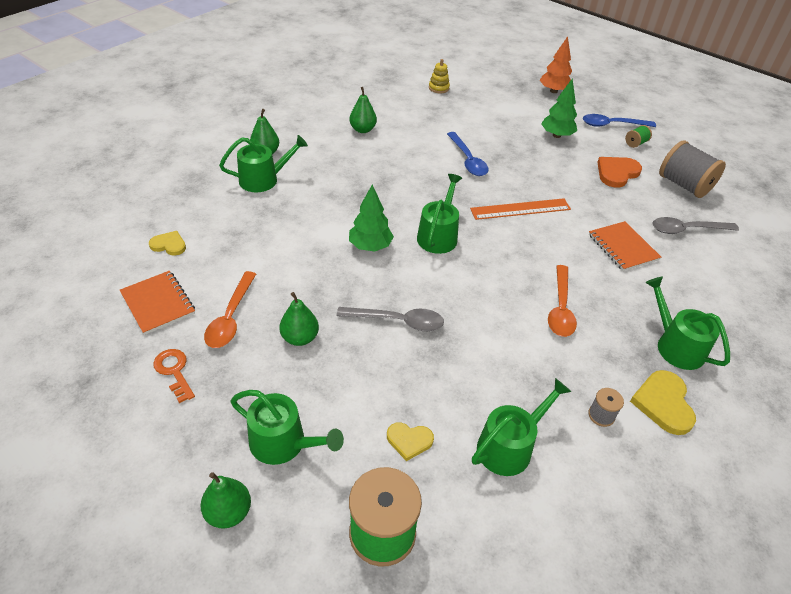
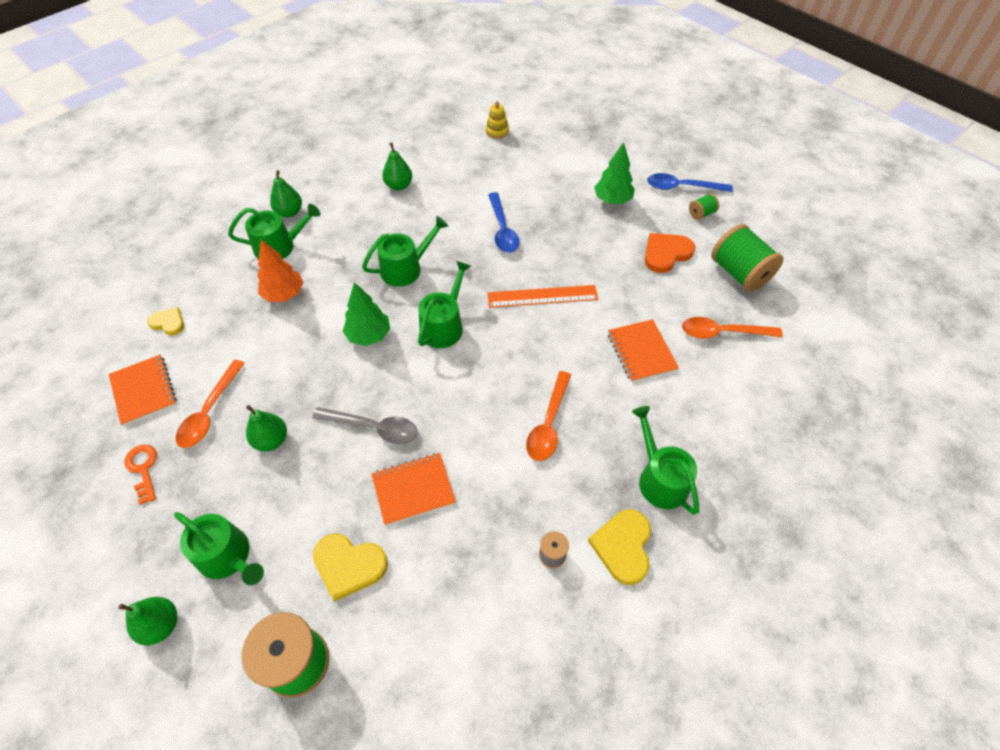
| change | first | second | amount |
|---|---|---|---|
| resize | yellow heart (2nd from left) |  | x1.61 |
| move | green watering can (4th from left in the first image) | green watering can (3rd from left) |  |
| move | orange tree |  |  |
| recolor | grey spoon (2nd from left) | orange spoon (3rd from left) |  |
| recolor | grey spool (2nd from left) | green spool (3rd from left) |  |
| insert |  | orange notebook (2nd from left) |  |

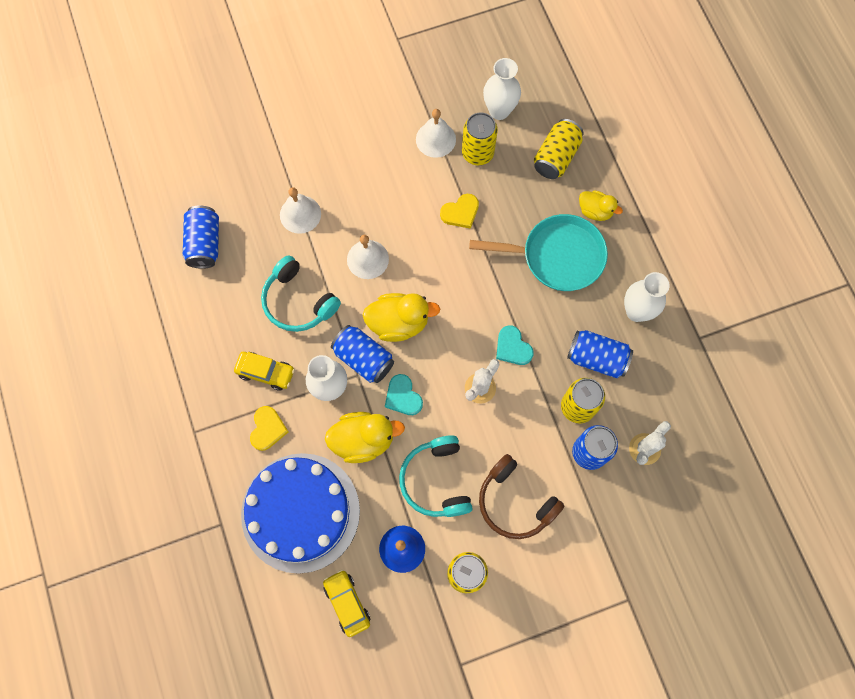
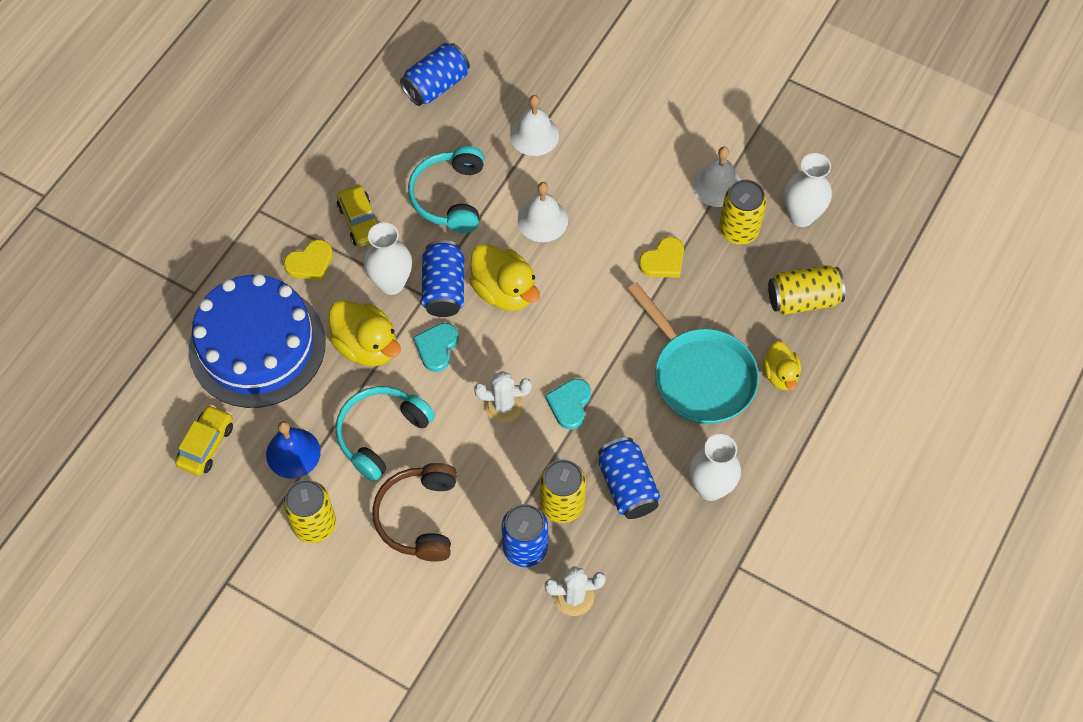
| change | first | second | amount |
|---|---|---|---|
| rotate | yellow heart (2nd from left) |  | 60 degrees counterclockwise |

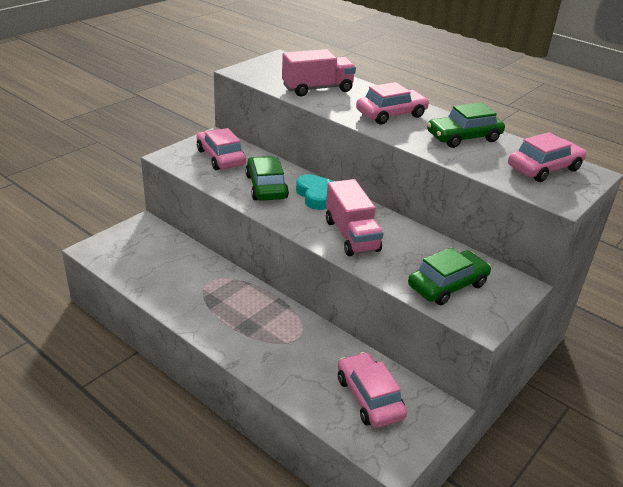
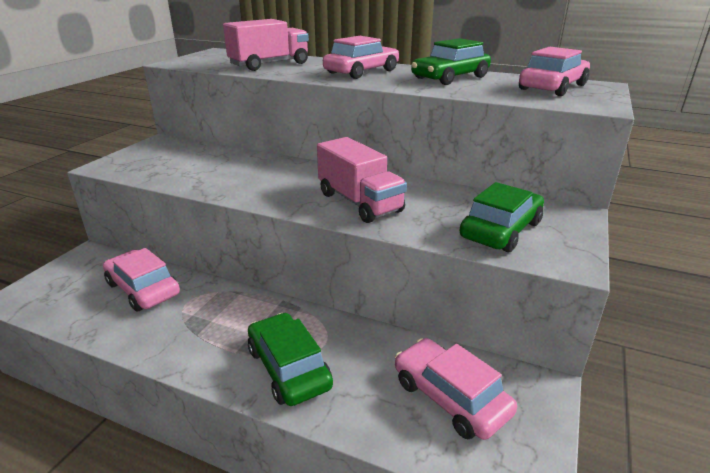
| change | first | second | amount |
|---|---|---|---|
| move | pink car (1st from left) |  |  |
| move | green car (1st from left) |  |  |
| delete | turquoise heart |  |  |

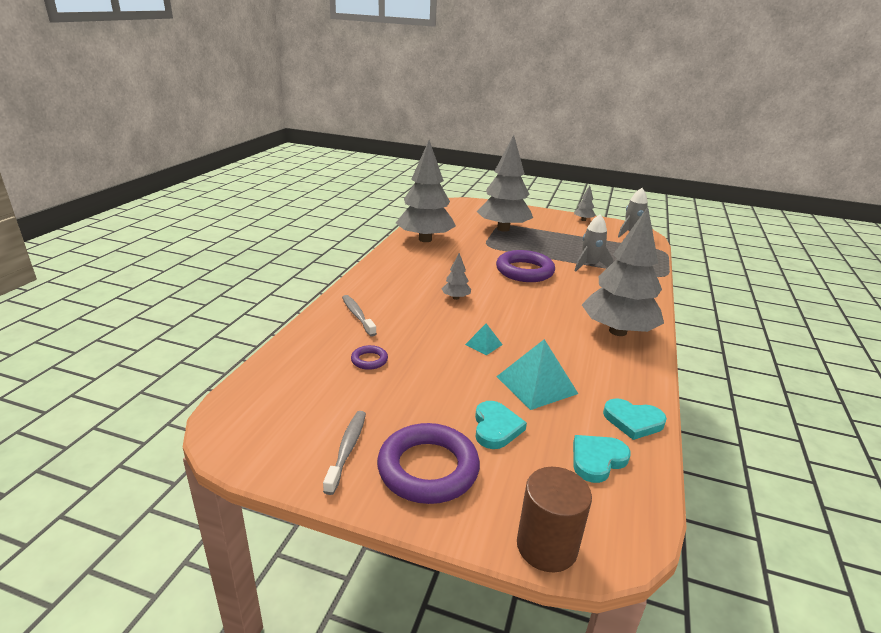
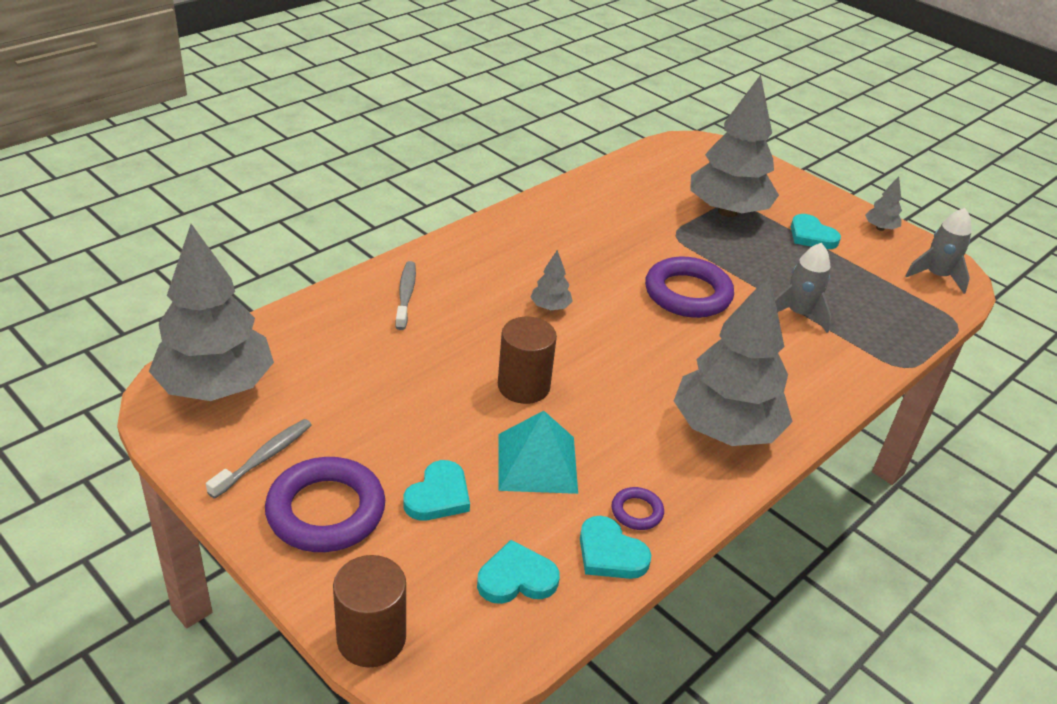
| change | first | second | amount |
|---|---|---|---|
| move | purple ring (1st from left in the first image) | purple ring (2nd from left) |  |
| move | grey tree (1st from left) |  |  |
| replace | turquoise pyramid (1st from left) | brown cylinder (2nd from left) |  |
| insert |  | turquoise heart (4th from left) |  |

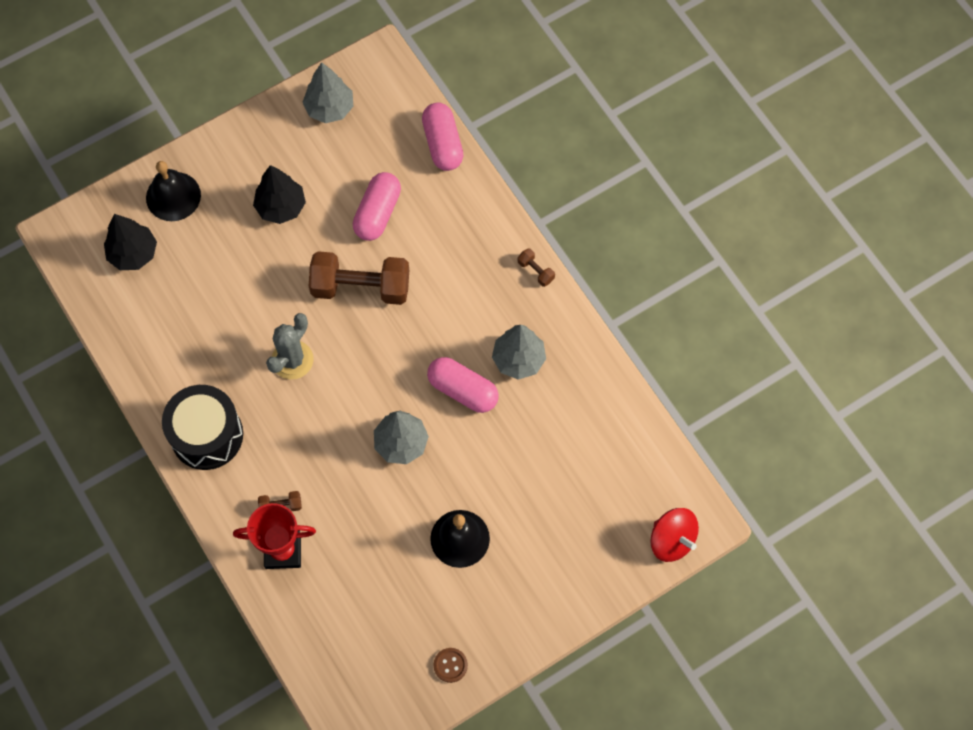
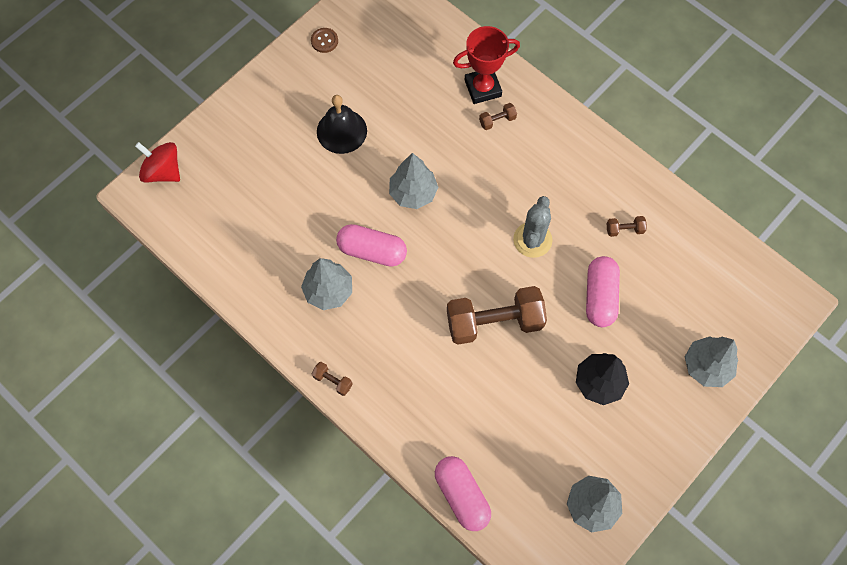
| change | first | second | amount |
|---|---|---|---|
| delete | black tree (1st from left) |  |  |
| replace | black bell (1st from left) | grey tree (4th from left) |  |
| delete | black drum |  |  |
| move | pink capsule (1st from left in the first image) | pink capsule (3rd from left) |  |
| insert |  | brown dumbbell (4th from left) |  |

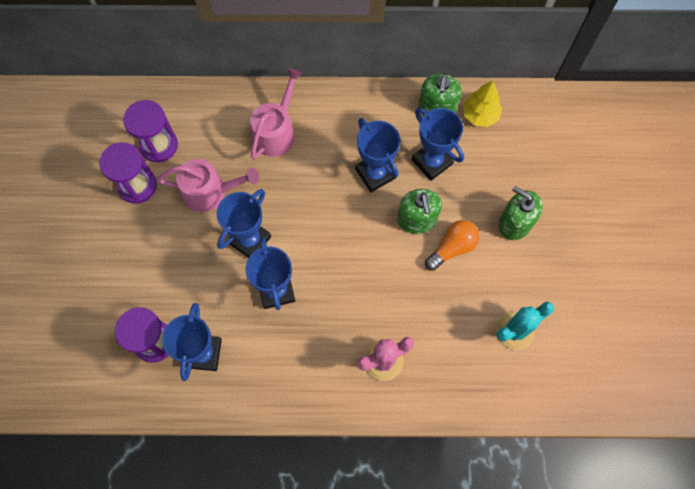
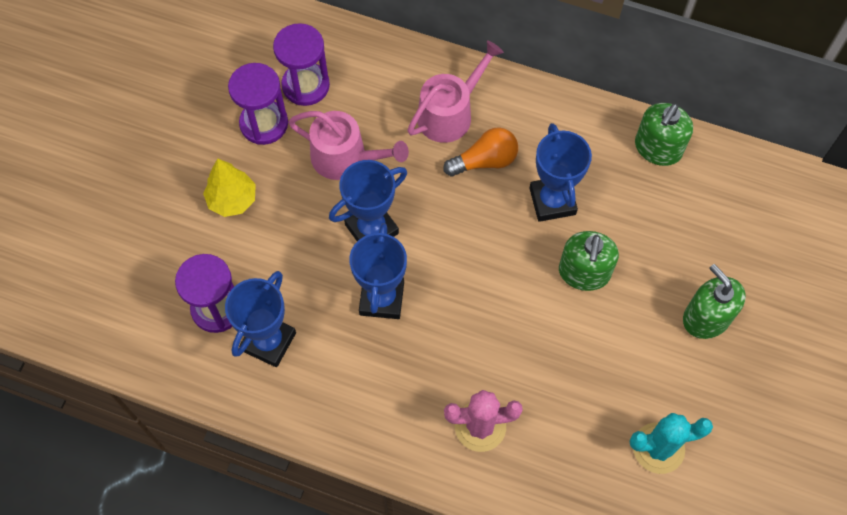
| change | first | second | amount |
|---|---|---|---|
| delete | blue trophy (5th from left) |  |  |
| move | orange light bulb |  |  |
| move | yellow tree |  |  |

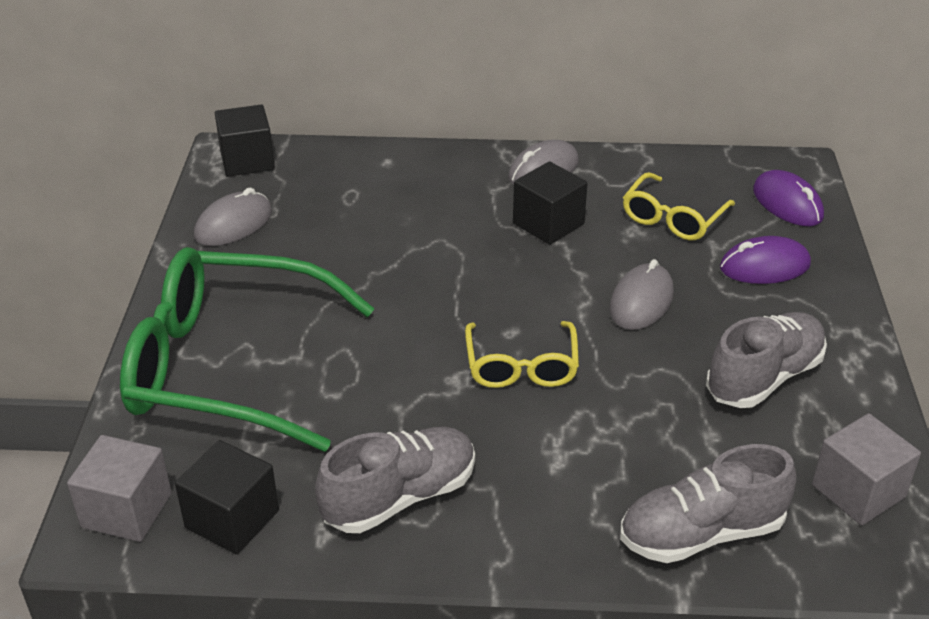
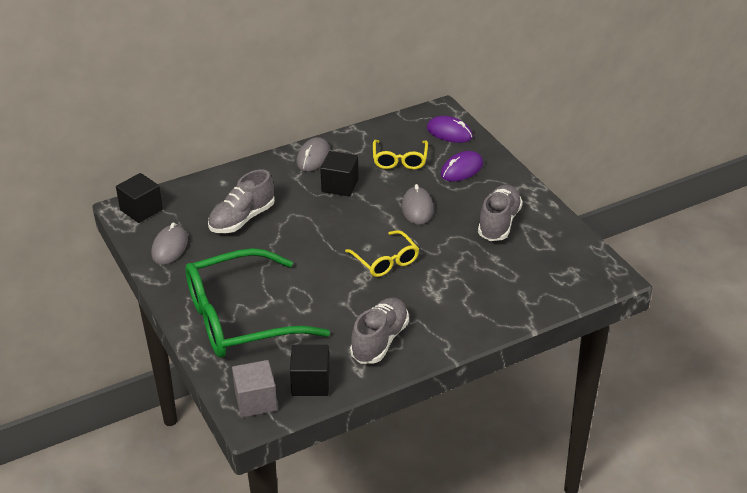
| change | first | second | amount |
|---|---|---|---|
| move | grey shoe (2nd from left in the first image) | grey shoe (1st from left) |  |
| delete | grey cube (2nd from left) |  |  |

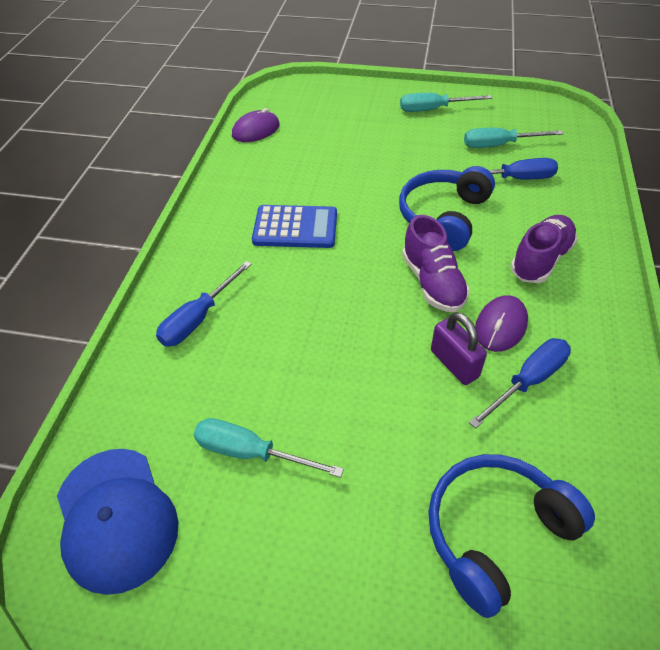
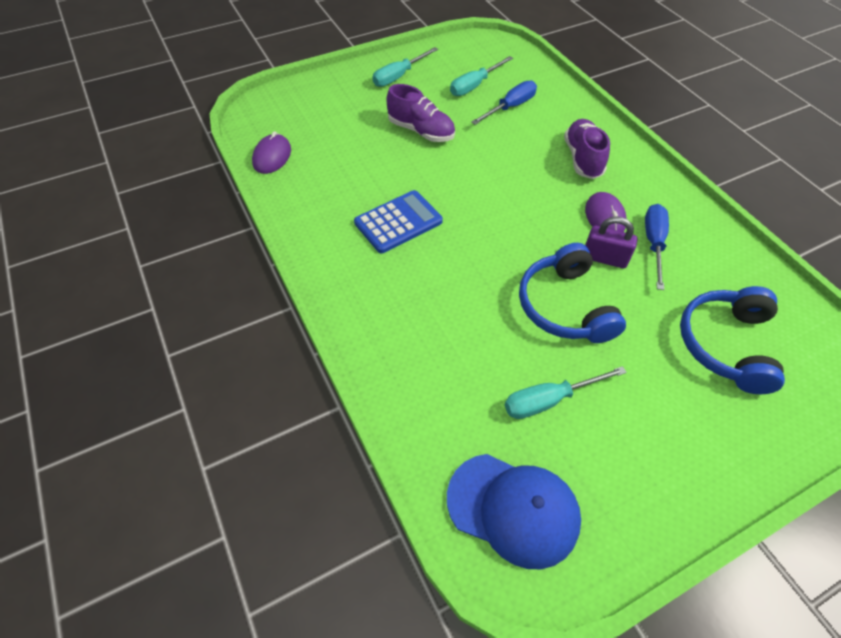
| change | first | second | amount |
|---|---|---|---|
| delete | blue screwdriver (1st from left) |  |  |
| move | blue headphones (1st from left) |  |  |
| move | purple shoe (1st from left) |  |  |

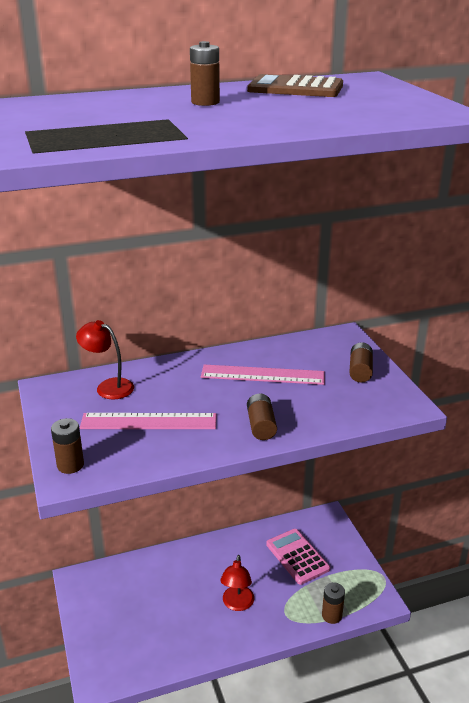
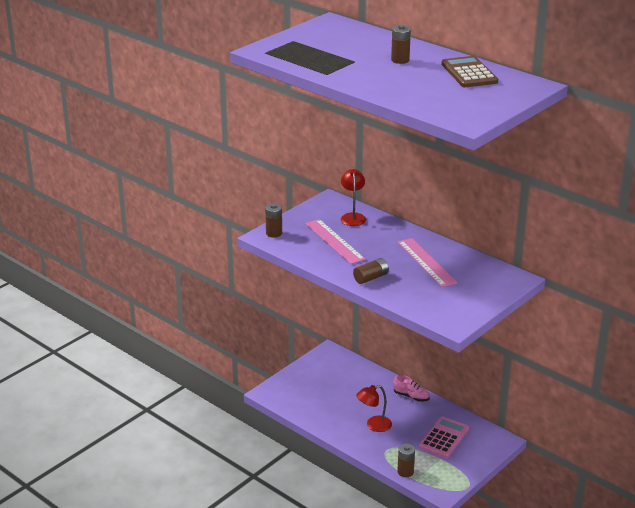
| change | first | second | amount |
|---|---|---|---|
| delete | brown battery (5th from left) |  |  |
| insert |  | pink shoe |  |

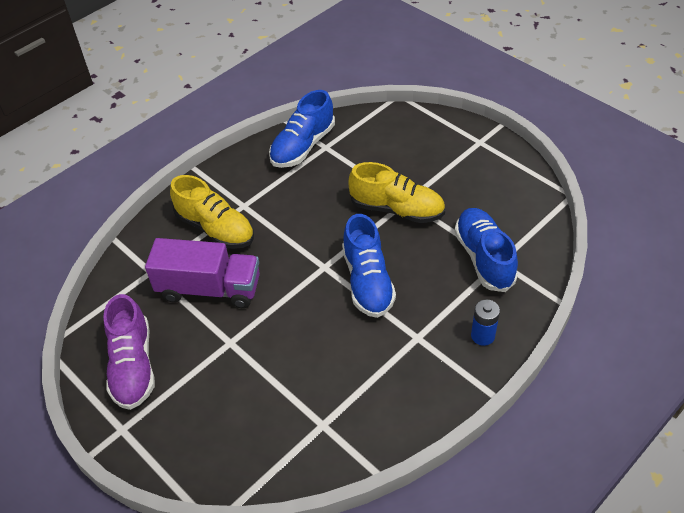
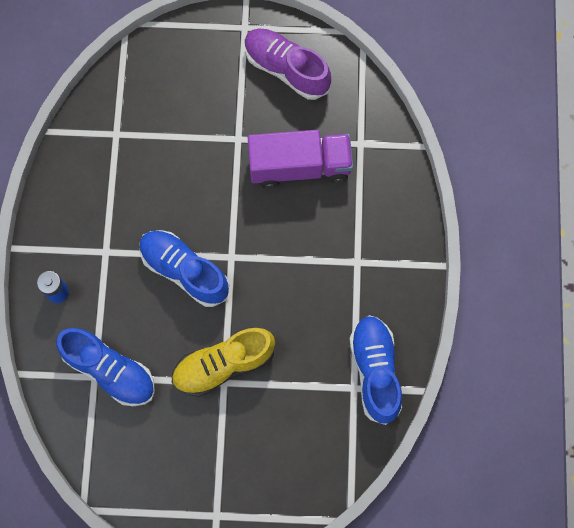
| change | first | second | amount |
|---|---|---|---|
| rotate | purple truck |  | 150 degrees counterclockwise |
| delete | yellow shoe (1st from left) |  |  |

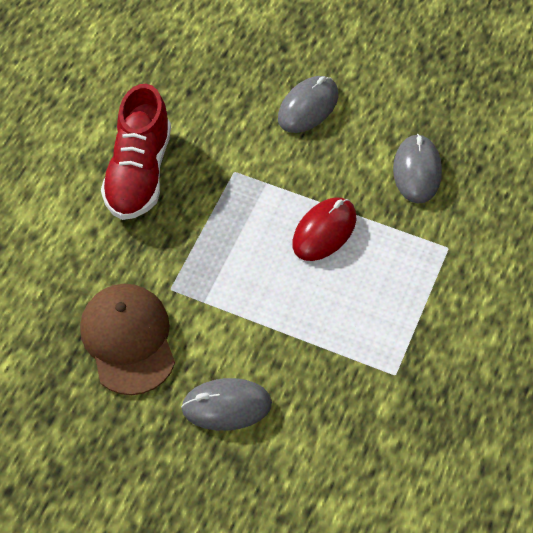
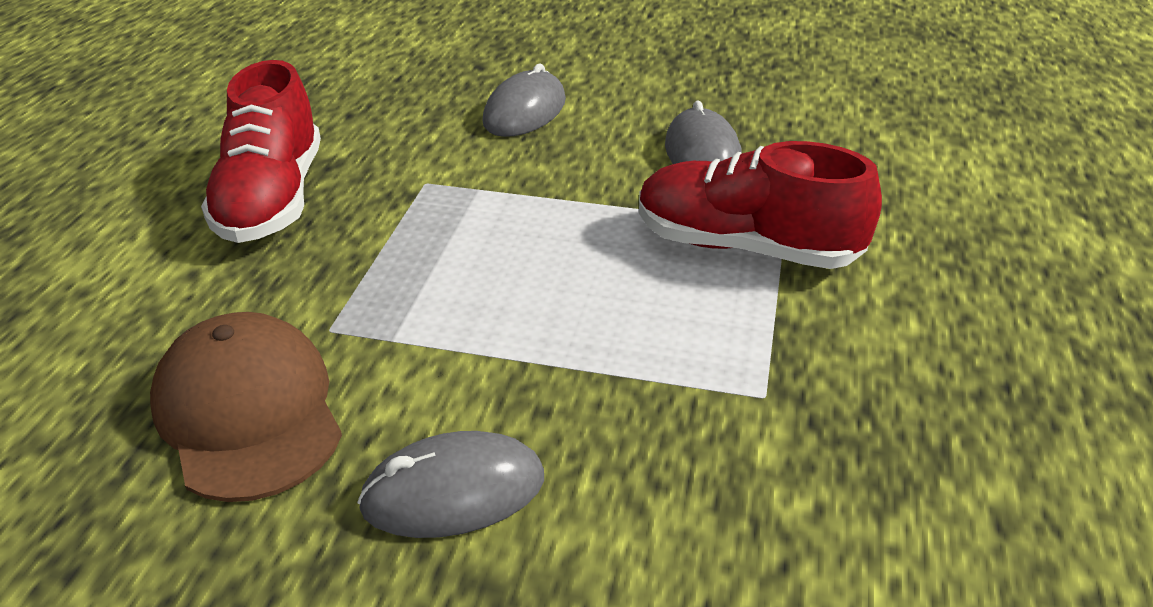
| change | first | second | amount |
|---|---|---|---|
| delete | red mouse |  |  |
| insert |  | red shoe (2nd from left) |  |

